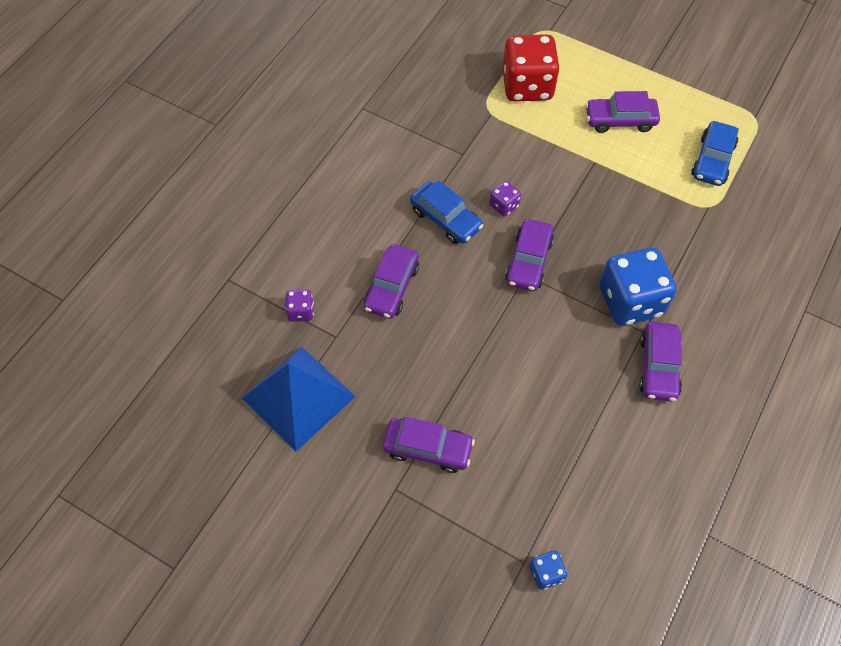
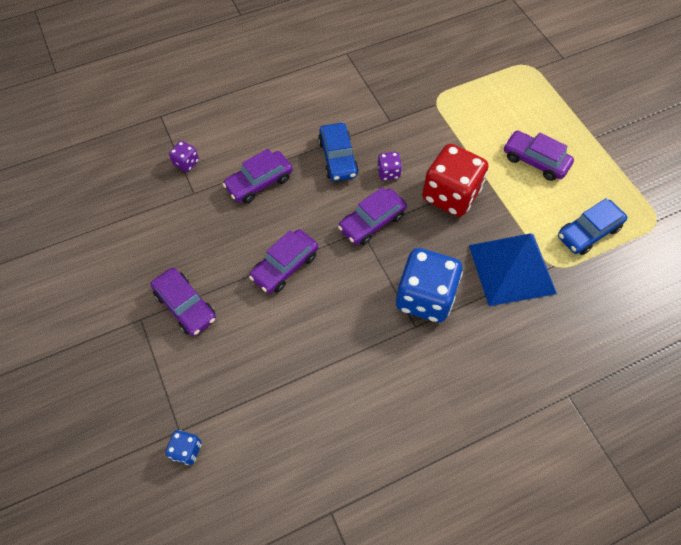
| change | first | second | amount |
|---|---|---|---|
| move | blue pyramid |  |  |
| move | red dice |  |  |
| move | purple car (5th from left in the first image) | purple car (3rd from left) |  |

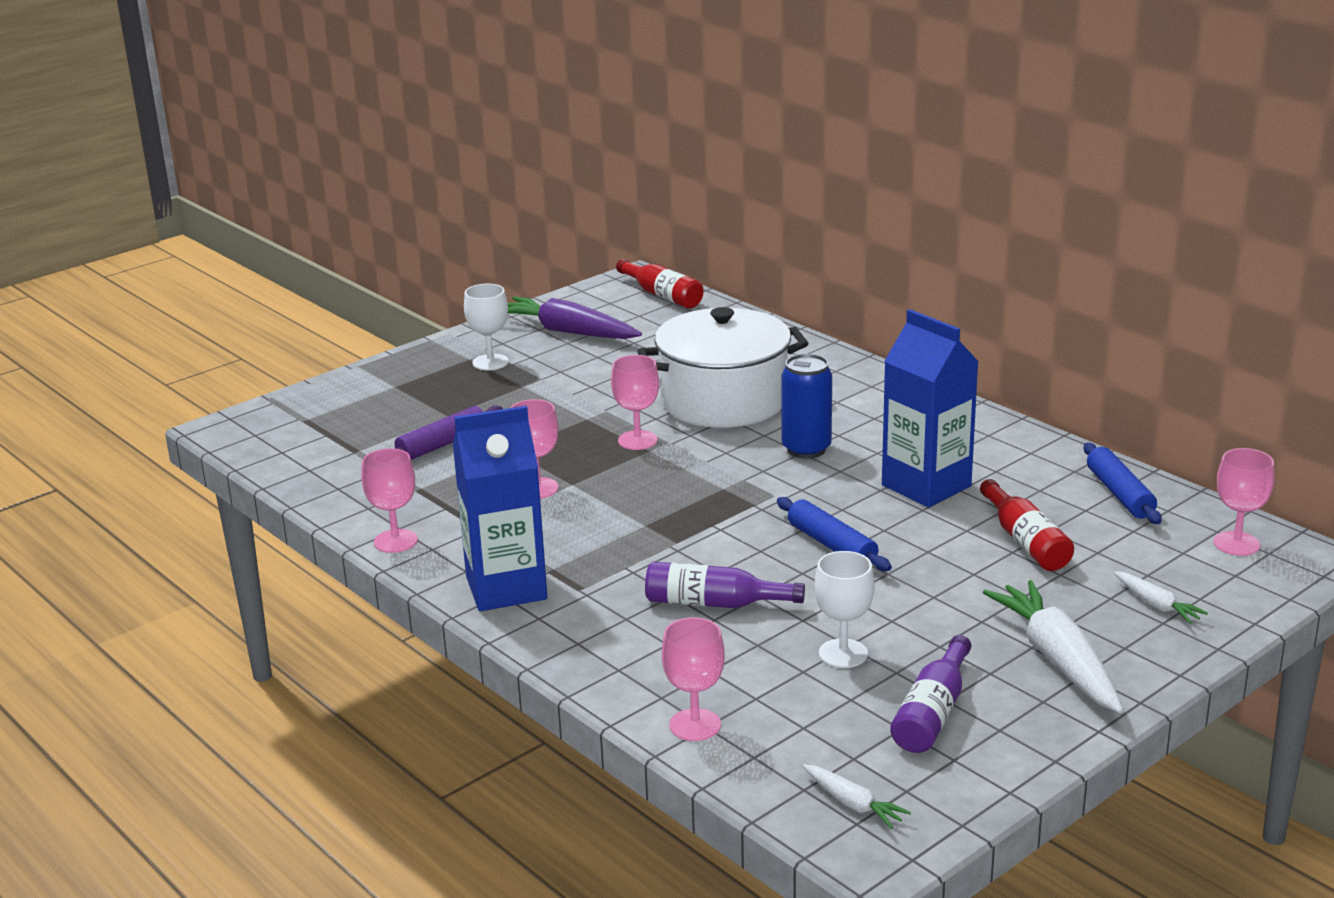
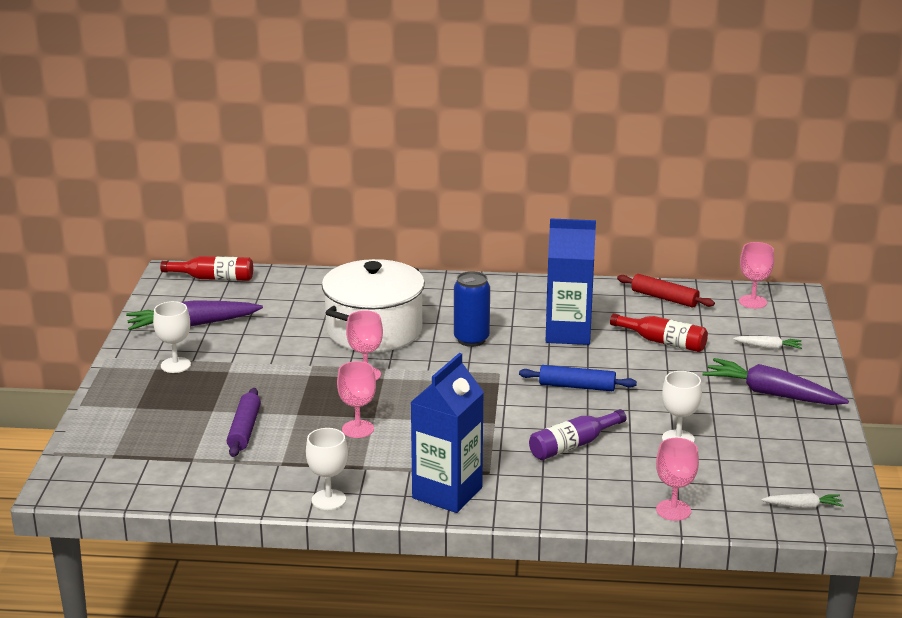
| change | first | second | amount |
|---|---|---|---|
| recolor | pink goblet (1st from left) | white goblet (2nd from left) |  |
| delete | purple bottle (2nd from left) |  |  |
| recolor | white carrot (2nd from left) | purple carrot (2nd from left) |  |
| recolor | blue rolling pin (2nd from left) | red rolling pin |  |

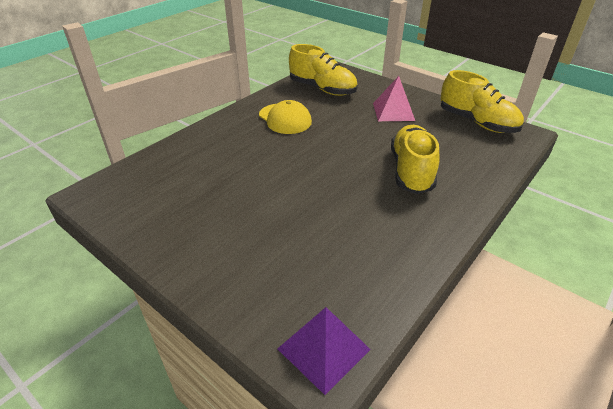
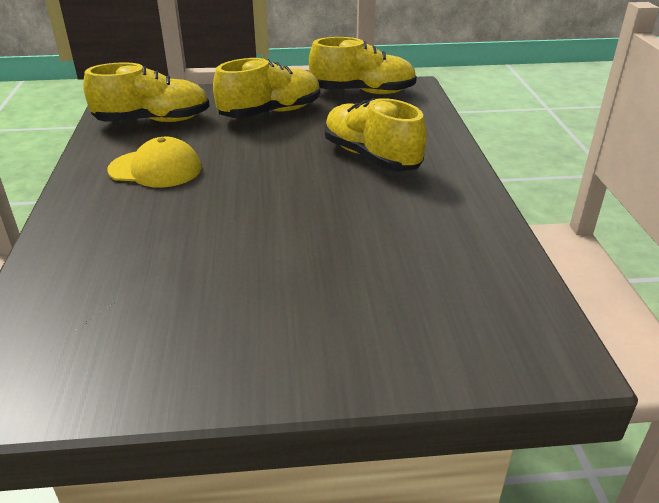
| change | first | second | amount |
|---|---|---|---|
| delete | purple pyramid |  |  |
| replace | pink pyramid | yellow shoe (2nd from left) |  |

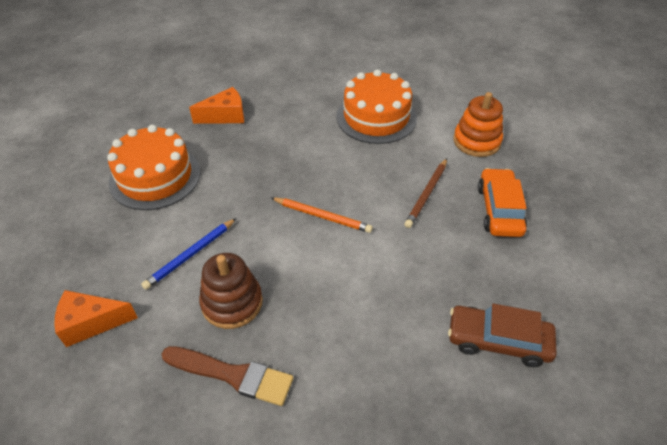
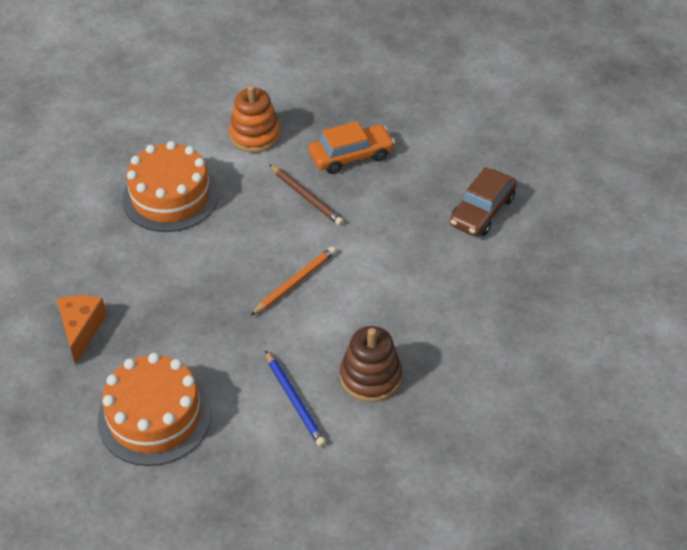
| change | first | second | amount |
|---|---|---|---|
| delete | orange cheese (1st from left) |  |  |
| delete | brown brush |  |  |
| rotate | orange car |  | 135 degrees clockwise |

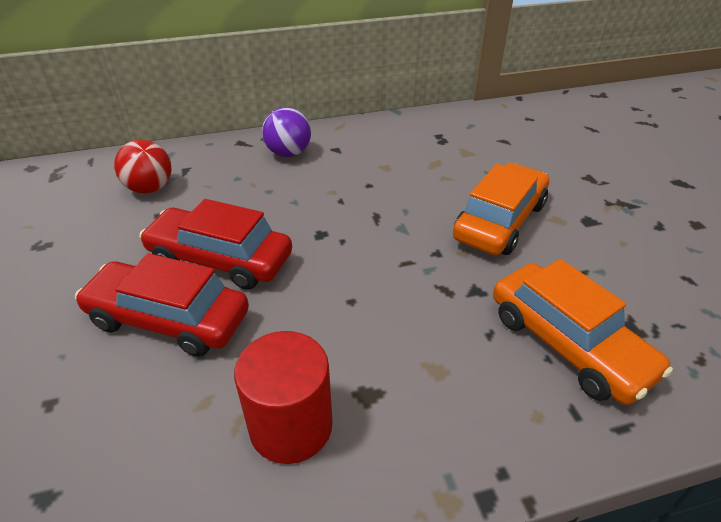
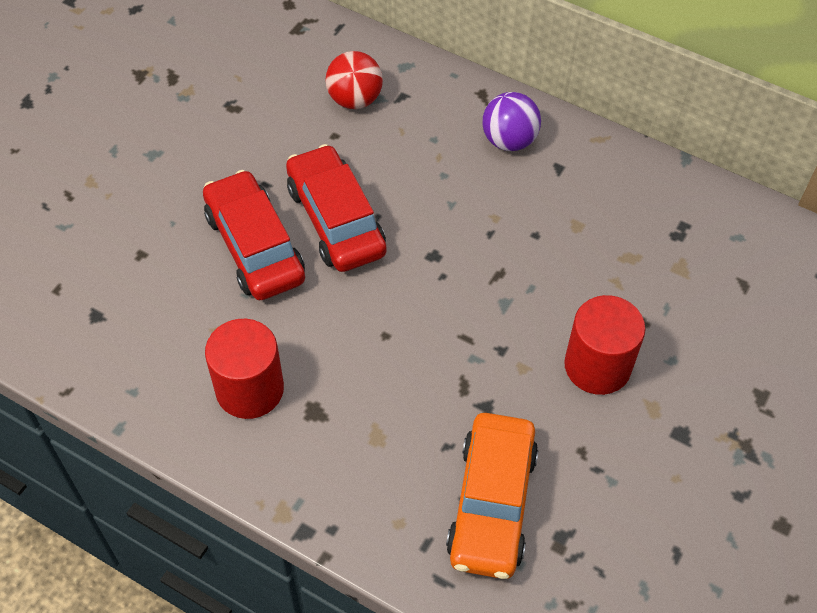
| change | first | second | amount |
|---|---|---|---|
| replace | orange car (1st from left) | red cylinder (2nd from left) |  |

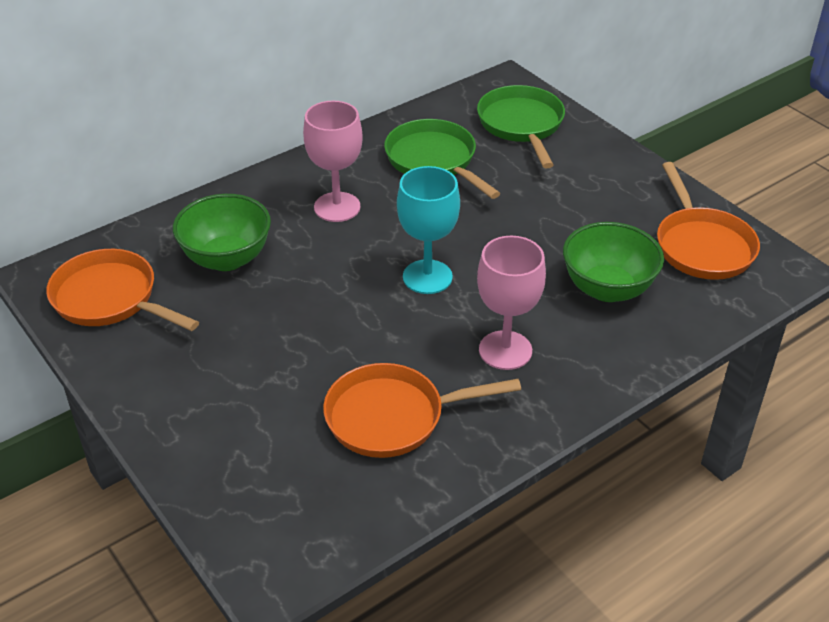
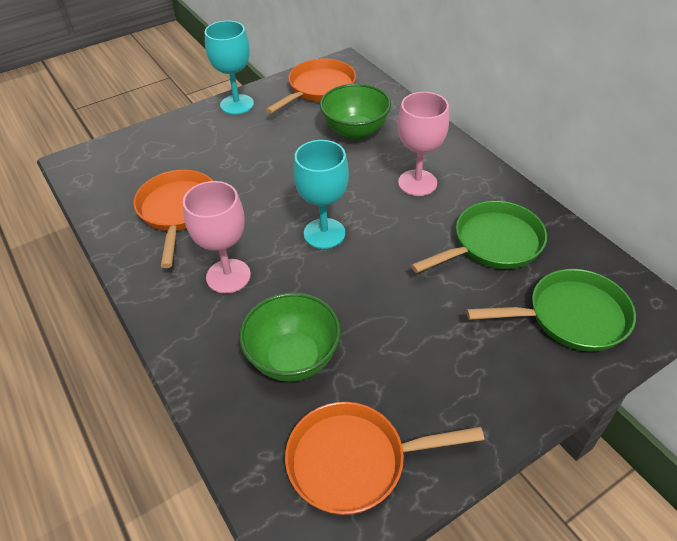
| change | first | second | amount |
|---|---|---|---|
| insert |  | turquoise goblet (1st from left) |  |

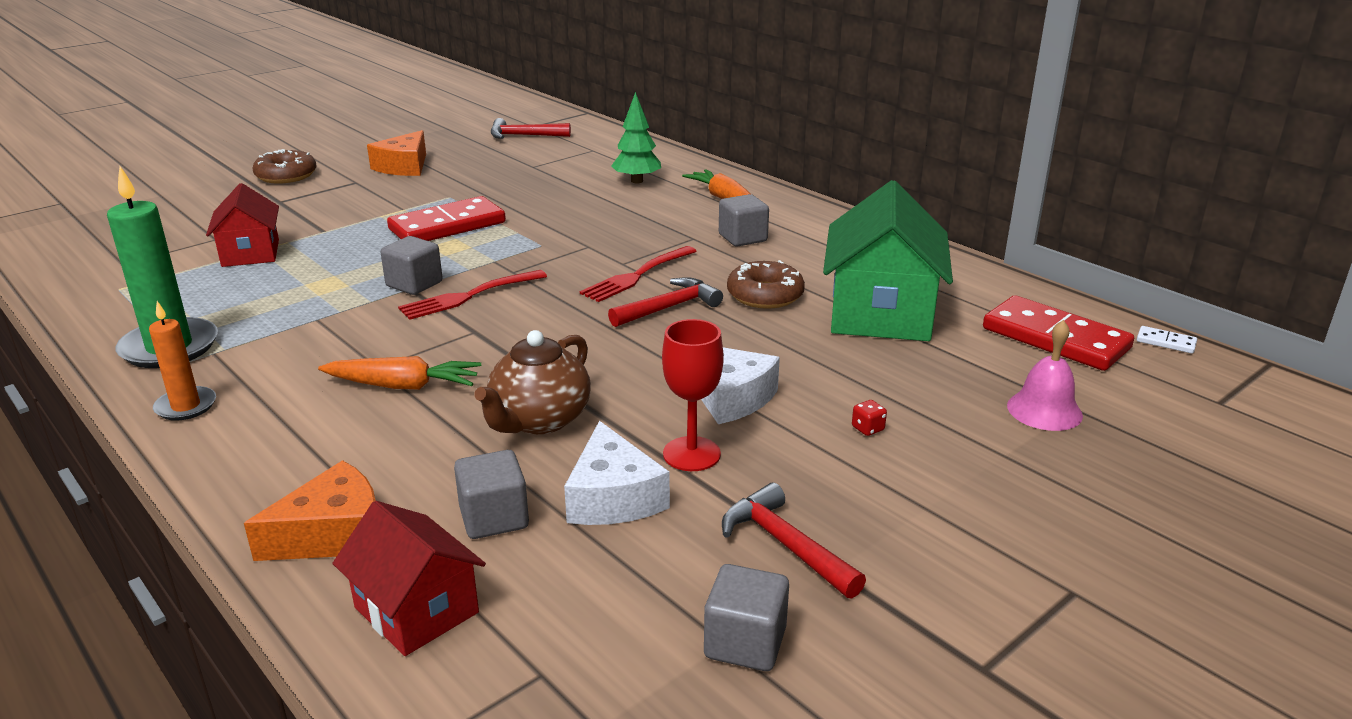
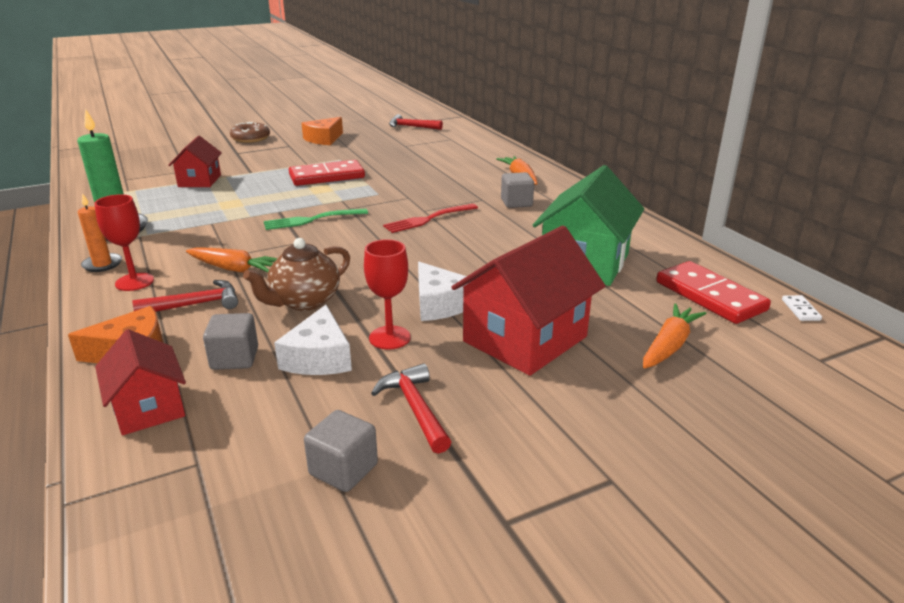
| change | first | second | amount |
|---|---|---|---|
| delete | grey cube (1st from left) |  |  |
| recolor | red fork (1st from left) | green fork |  |
| move | red hammer (2nd from left in the first image) | red hammer (1st from left) |  |
| delete | green tree |  |  |
| delete | brown donut (2nd from left) |  |  |
| replace | red dice | red house (3rd from left) |  |
| replace | pink bell | orange carrot (3rd from left) |  |
| rotate | white domino |  | 45 degrees clockwise |
| insert |  | red goblet (1st from left) |  |

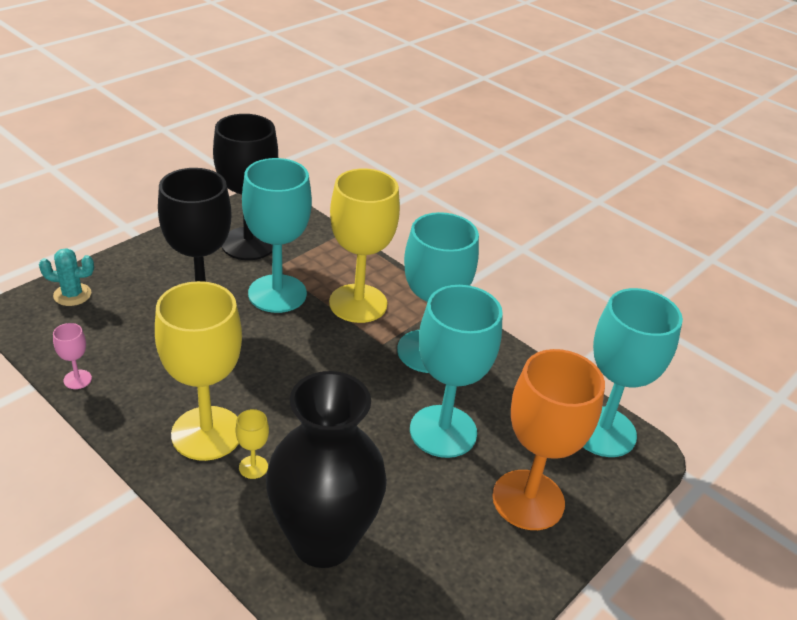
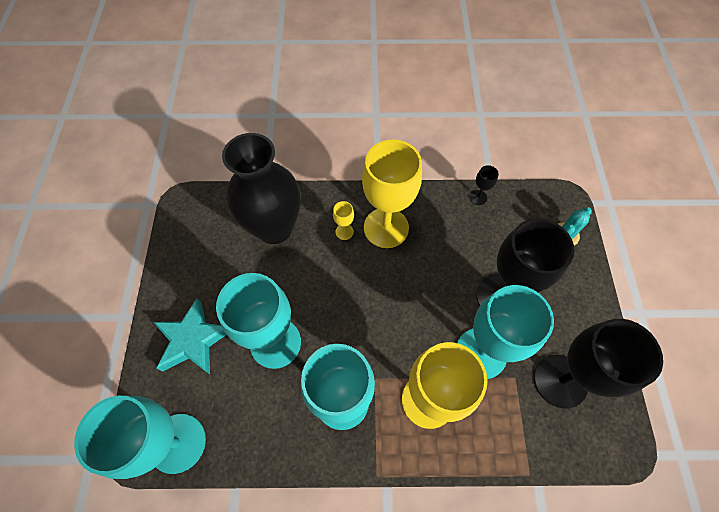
| change | first | second | amount |
|---|---|---|---|
| recolor | pink goblet | black goblet (1st from left) |  |
| replace | orange goblet | turquoise star |  |

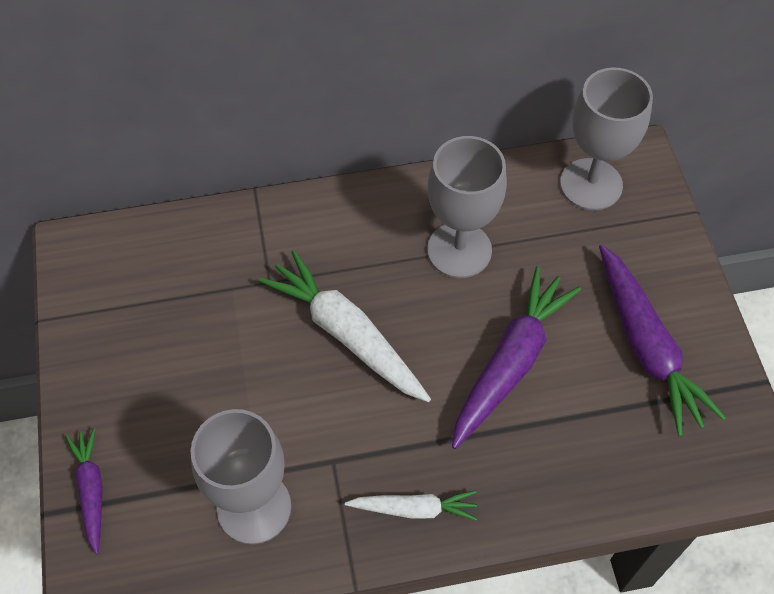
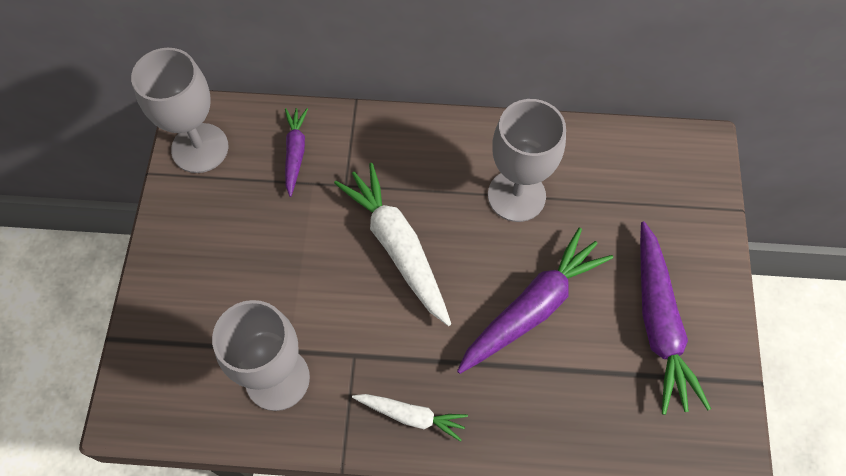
| change | first | second | amount |
|---|---|---|---|
| move | purple carrot (1st from left) |  |  |
| move | grey goblet (3rd from left in the first image) | grey goblet (1st from left) |  |

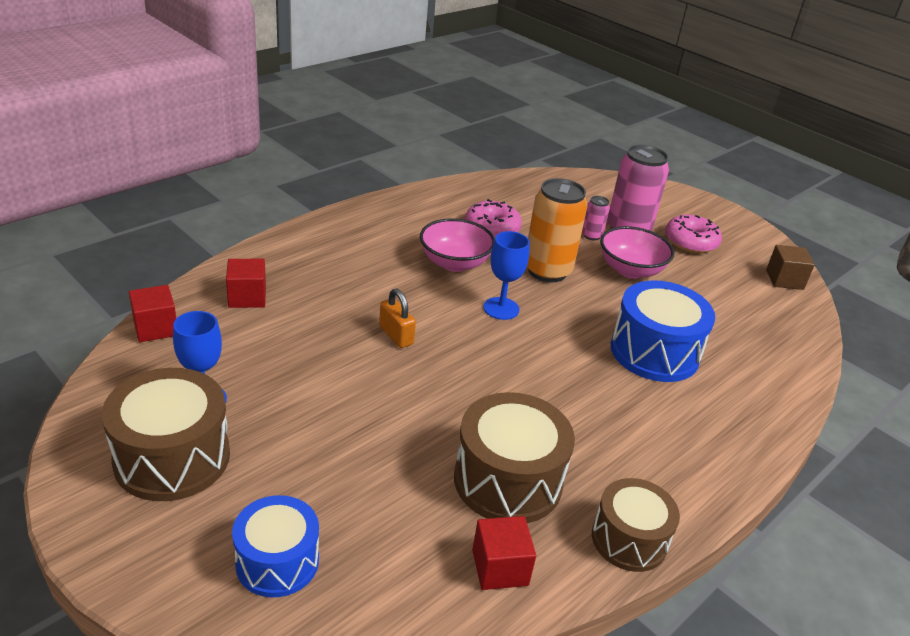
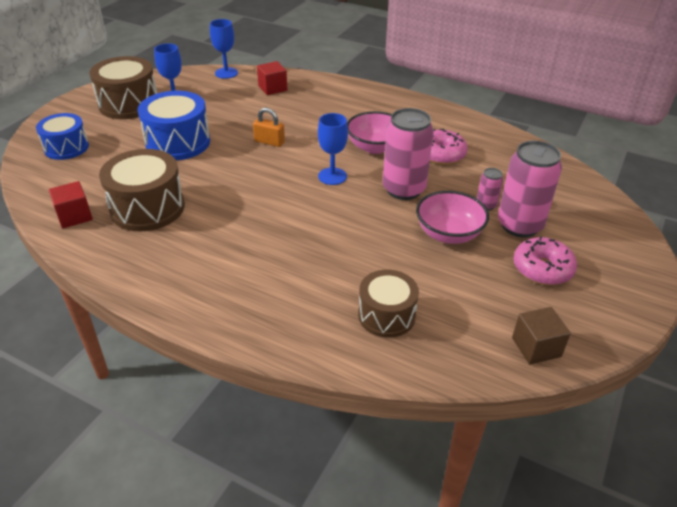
| change | first | second | amount |
|---|---|---|---|
| replace | red cube (1st from left) | blue goblet (2nd from left) |  |
| rotate | orange padlock |  | 75 degrees clockwise |
| recolor | orange can | pink can (1st from left) |  |
| move | brown drum (3rd from left) |  |  |
| move | blue drum (2nd from left) |  |  |

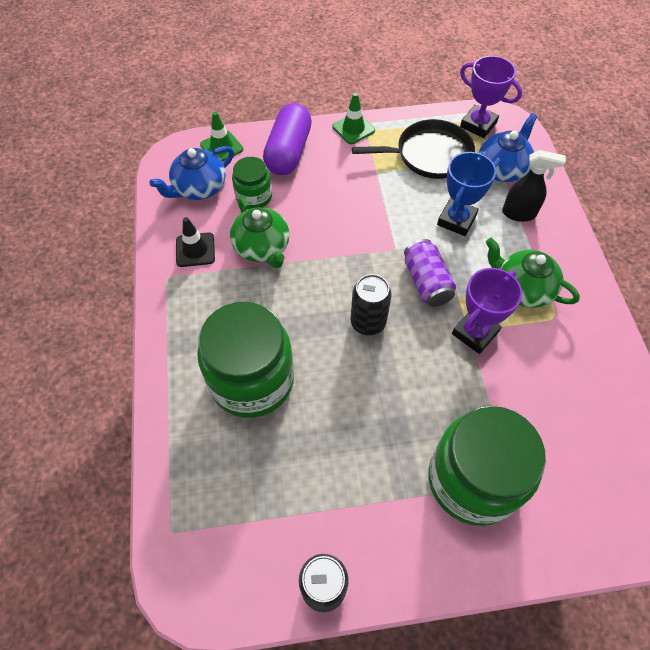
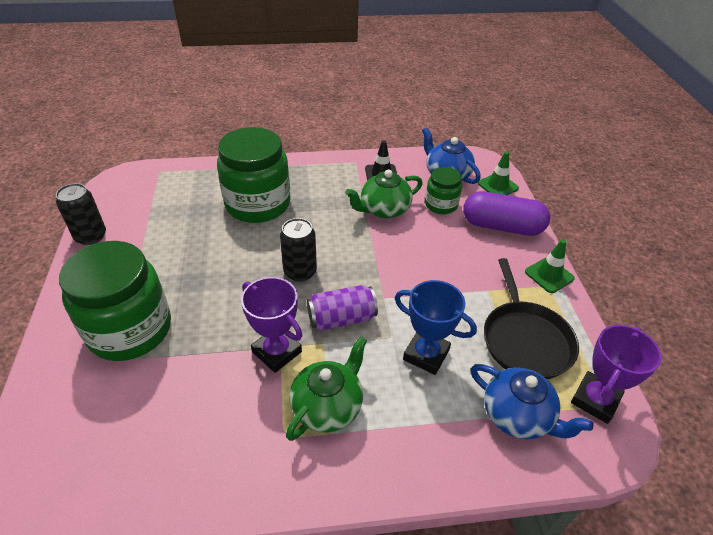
| change | first | second | amount |
|---|---|---|---|
| delete | black spray bottle |  |  |

